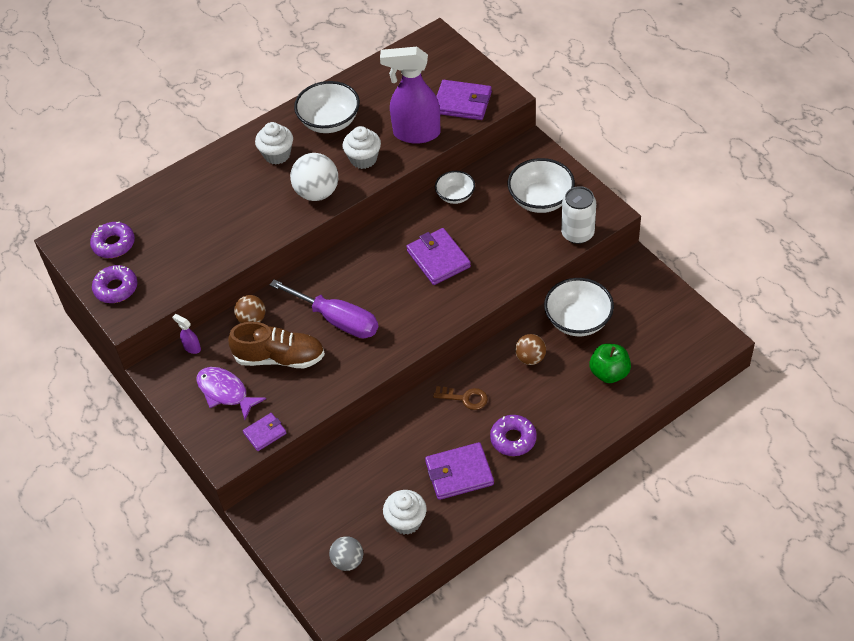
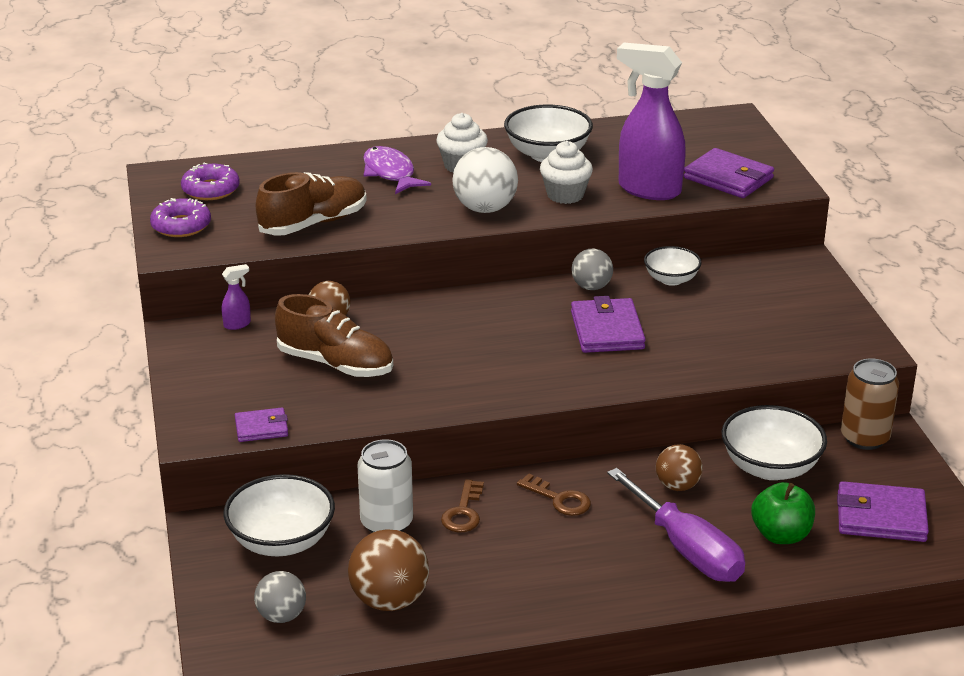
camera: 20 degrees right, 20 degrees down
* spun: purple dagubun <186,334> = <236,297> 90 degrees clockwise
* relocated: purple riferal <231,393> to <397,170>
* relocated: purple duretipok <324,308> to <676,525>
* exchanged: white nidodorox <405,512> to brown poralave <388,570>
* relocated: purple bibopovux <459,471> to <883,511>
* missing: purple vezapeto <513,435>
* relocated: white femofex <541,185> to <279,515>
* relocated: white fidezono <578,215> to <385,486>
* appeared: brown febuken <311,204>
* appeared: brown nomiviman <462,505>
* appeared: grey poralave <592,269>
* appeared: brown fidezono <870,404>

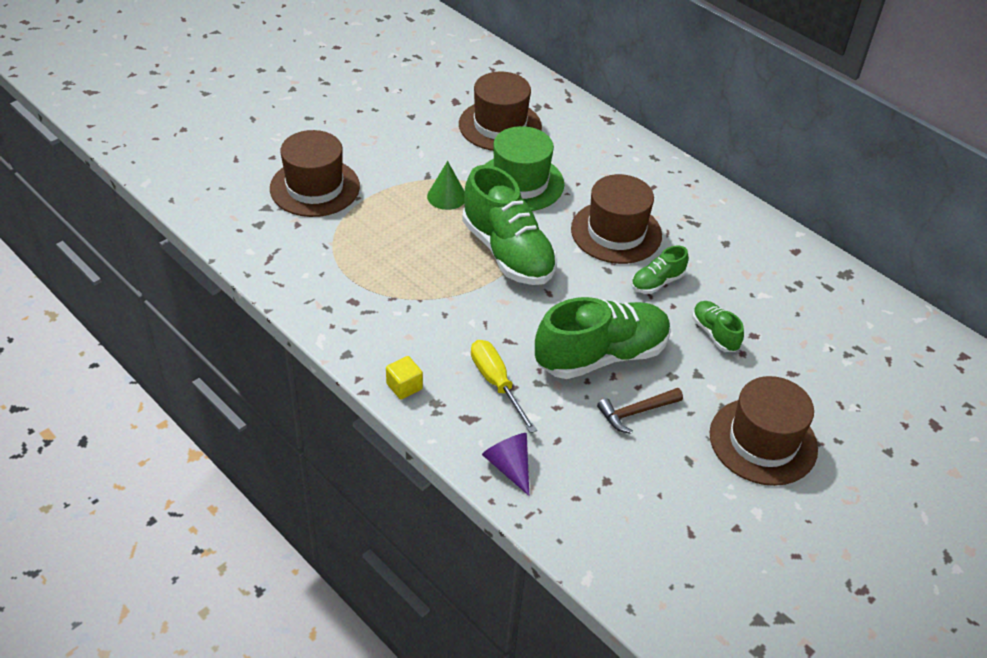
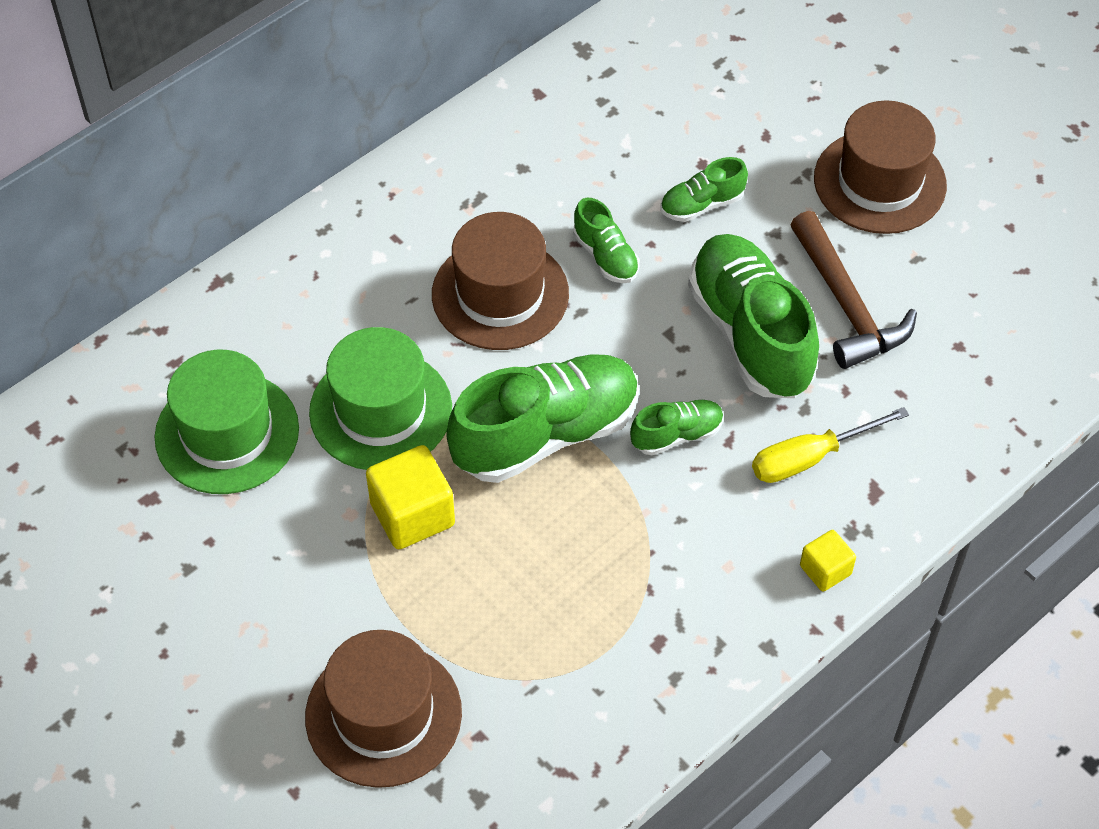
camera: 85 degrees left, 10 degrees up
* exchanged: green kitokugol <446,185> to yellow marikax <410,497>
* colour: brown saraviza <500,111> to green saraviza <227,422>
* missing: purple kitokugol <505,464>
* size: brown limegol <640,411> = <853,290> x1.63
* appeared: green febuken <677,427>

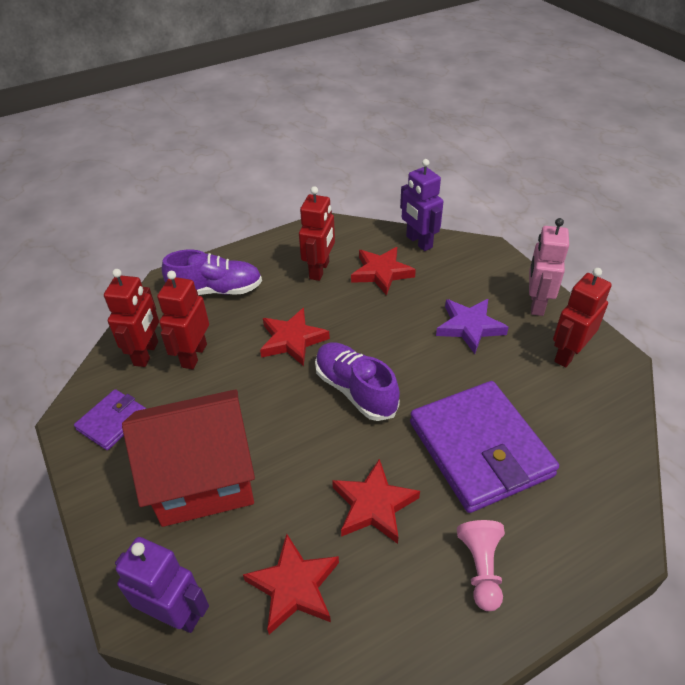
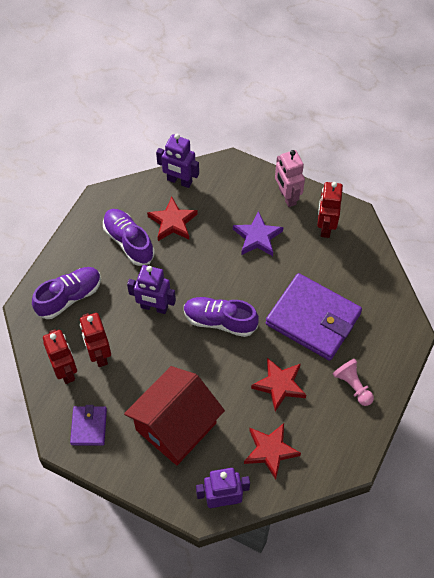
camera: 35 degrees left, 15 degrees up
* exchanged: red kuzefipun <295,337> to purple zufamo <151,289>
* exchanged: red zufamo <317,233> to purple febuken <128,237>

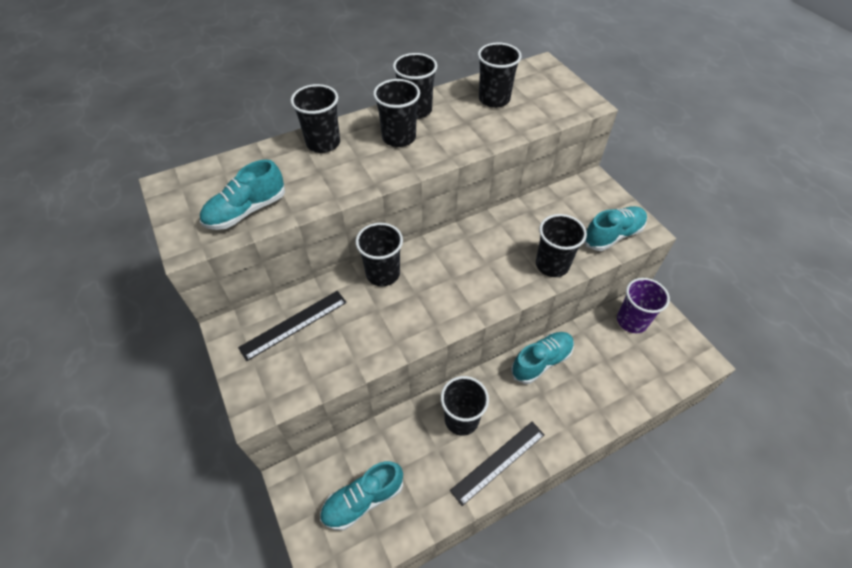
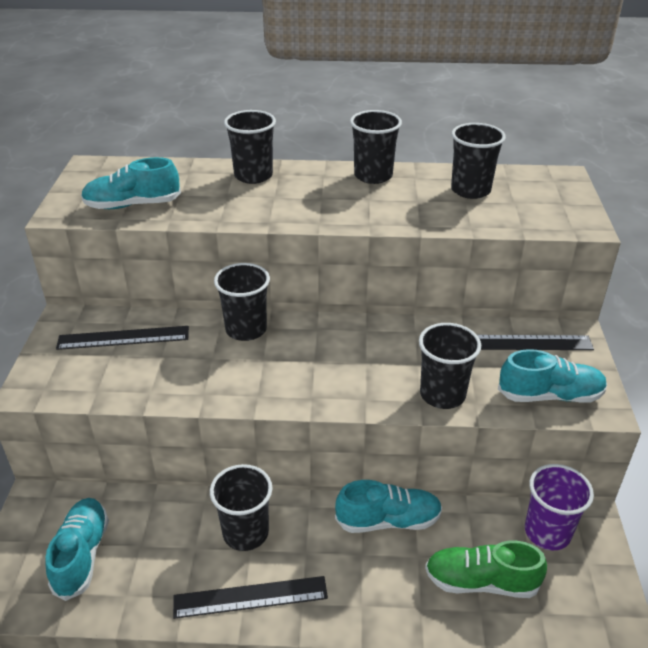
camera: 30 degrees right, 15 degrees down
* spun: turquoise febuken <361,495> = <77,549> 90 degrees clockwise
* missing: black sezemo <396,113>
* appeared: green febuken <486,569>
* appeared: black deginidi <536,342>

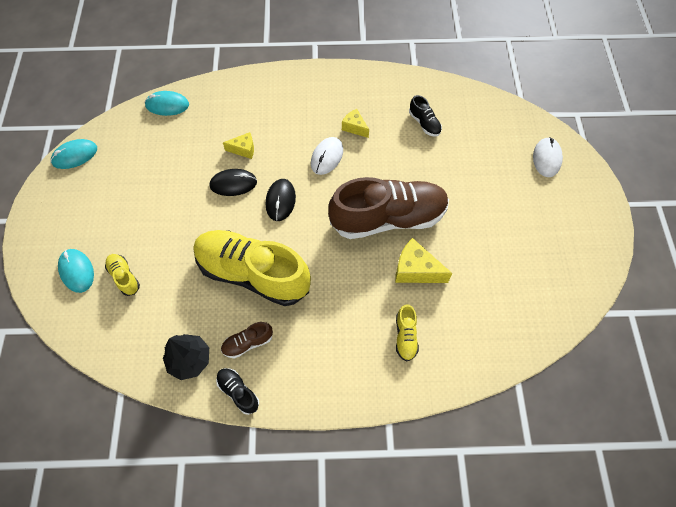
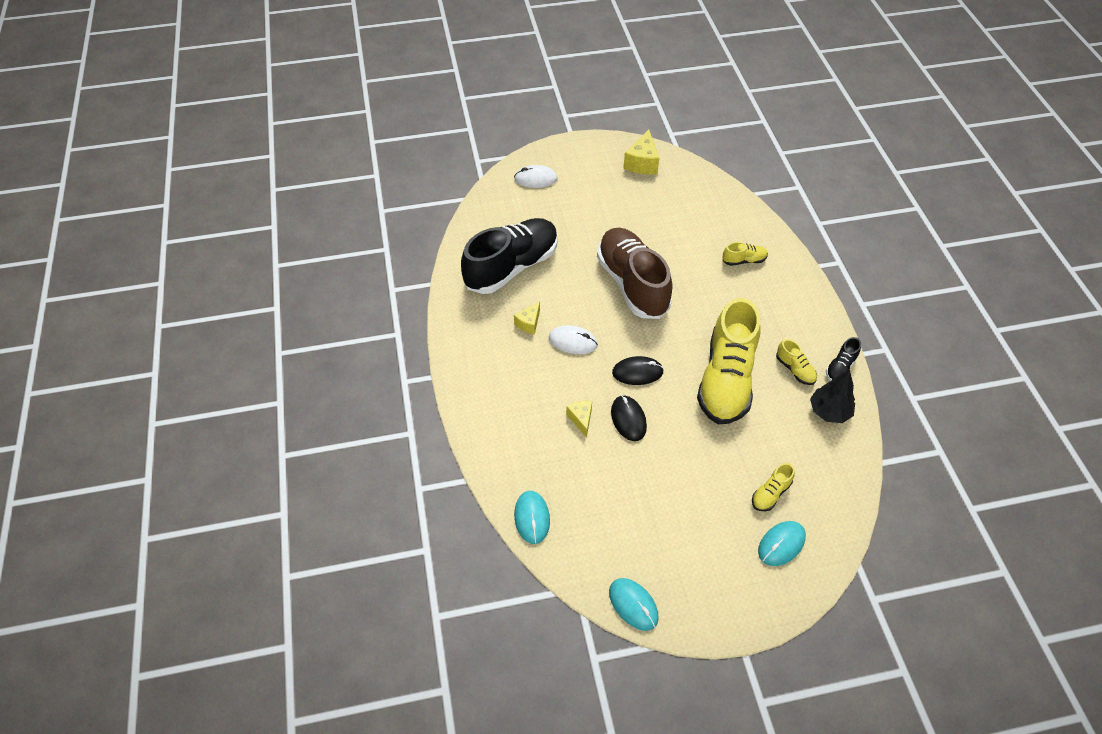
camera: 100 degrees left, 10 degrees down
* colour: brown febuken <247,340> to yellow febuken <796,362>
* relocated: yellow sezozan <424,260> to <641,152>
* size: black febuken <425,116> = <509,256> x2.45

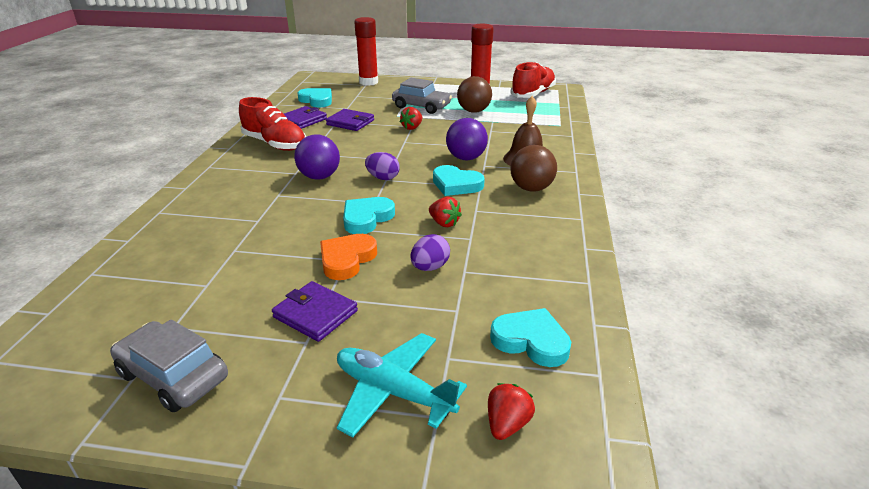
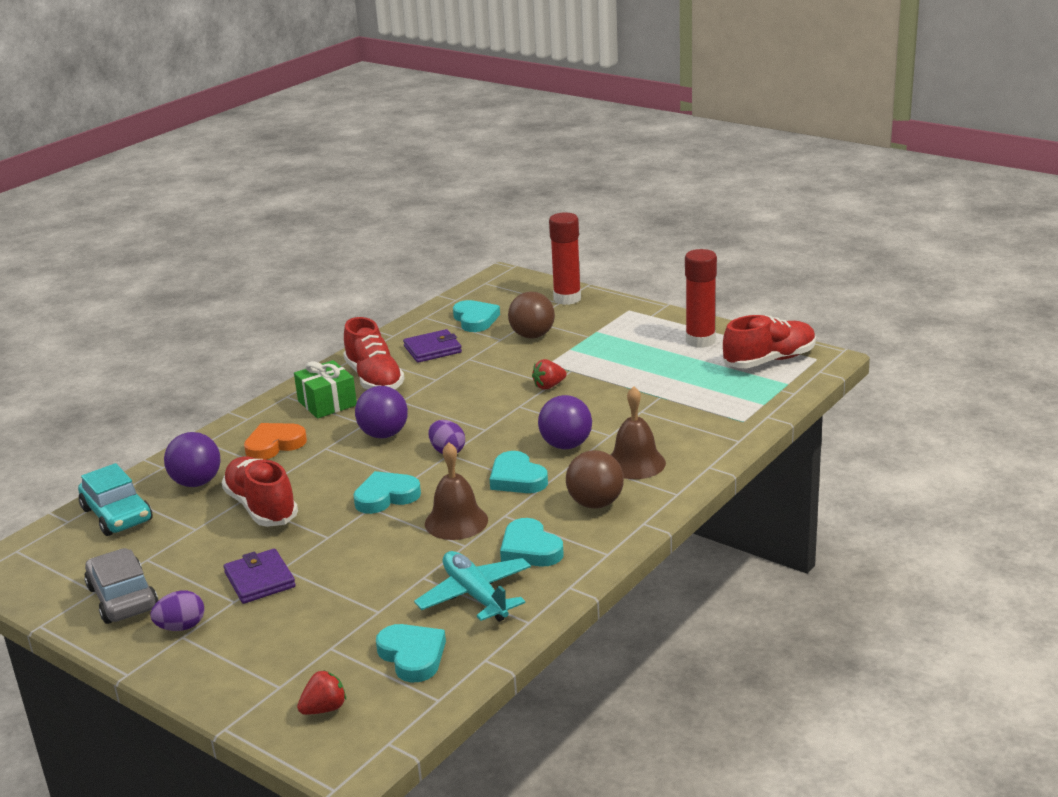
camera: 30 degrees right, 5 degrees down
* relocated: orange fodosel <348,257> to <275,441>
* missing: purple bibopovux <350,120>
* relocated: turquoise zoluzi <402,385> to <472,586>
* missing: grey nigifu <422,96>
* relocated: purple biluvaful <430,252> to <177,610>
* exchanged: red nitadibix <445,211> to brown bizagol <456,491>
* relocated: brown poralave <474,94> to <531,315>
* appeared: turquoise nigifu <115,499>
* appeared: purple poralave <192,459>
* appeared: red febuken <259,492>
* appeared: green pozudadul <325,389>
* appeared: turquoise fodosel <531,542>

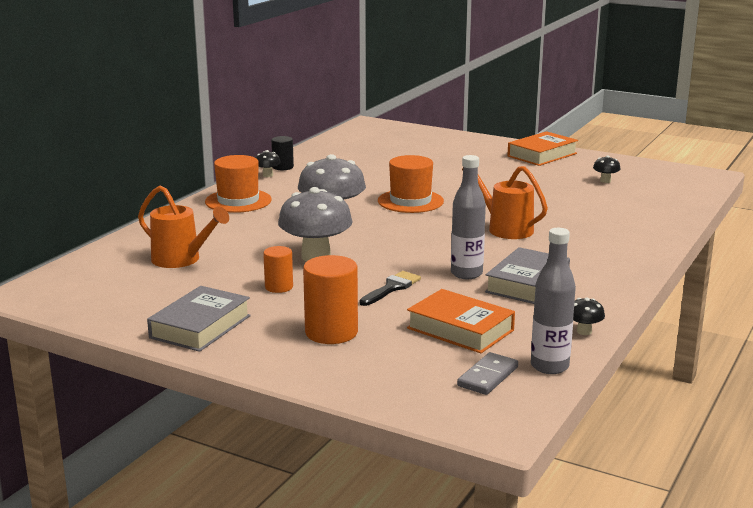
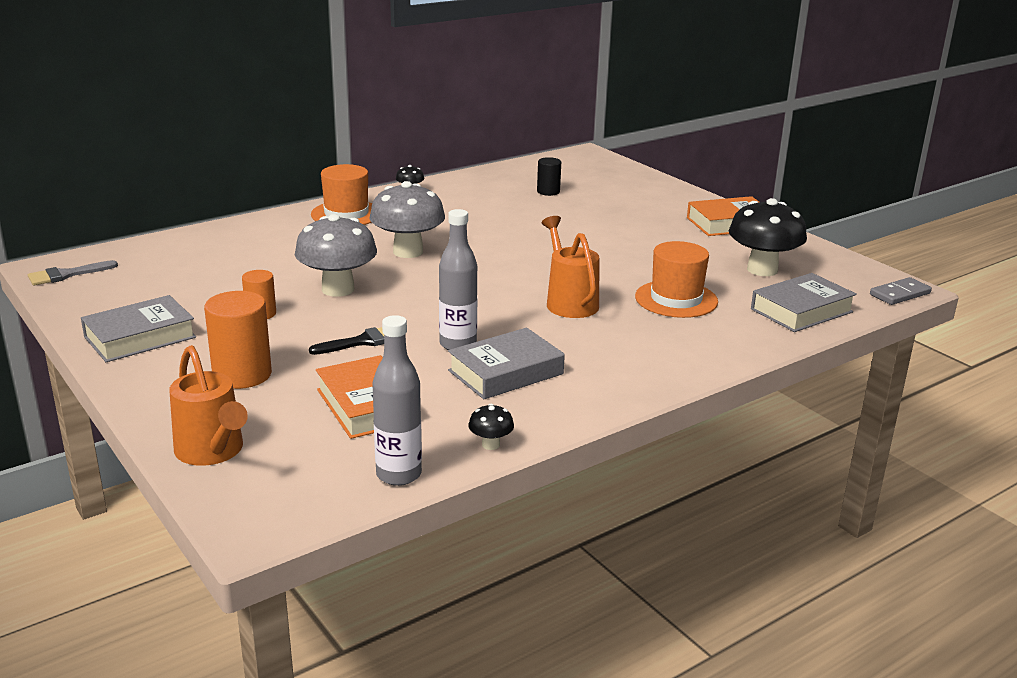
camera: 25 degrees right, 5 degrees up
* relocated: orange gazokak <183,226> to <208,405>
* relocated: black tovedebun <282,153> to <549,176>
* relocated: orange saraviza <411,184> to <676,279>
* relocated: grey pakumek <487,373> to <901,291>
* size: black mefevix <606,169> = <768,237> x2.28
* appeared: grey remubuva <73,272>
* appeared: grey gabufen <804,302>

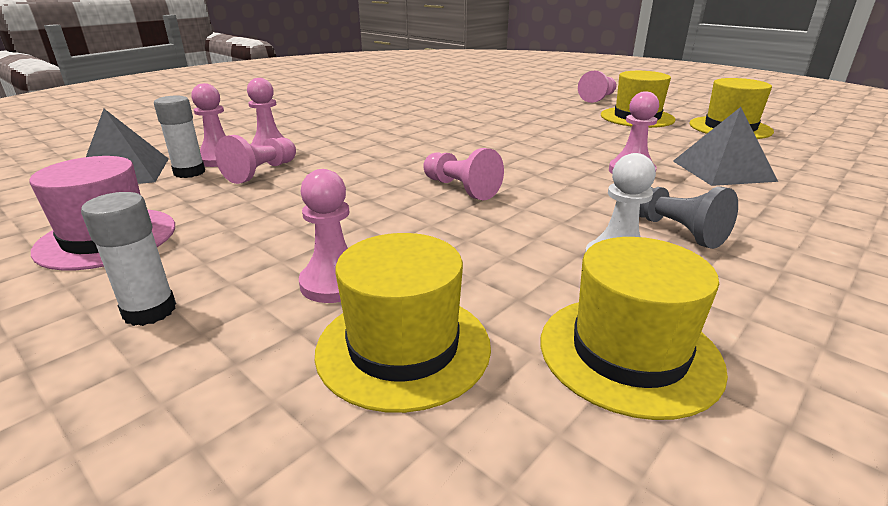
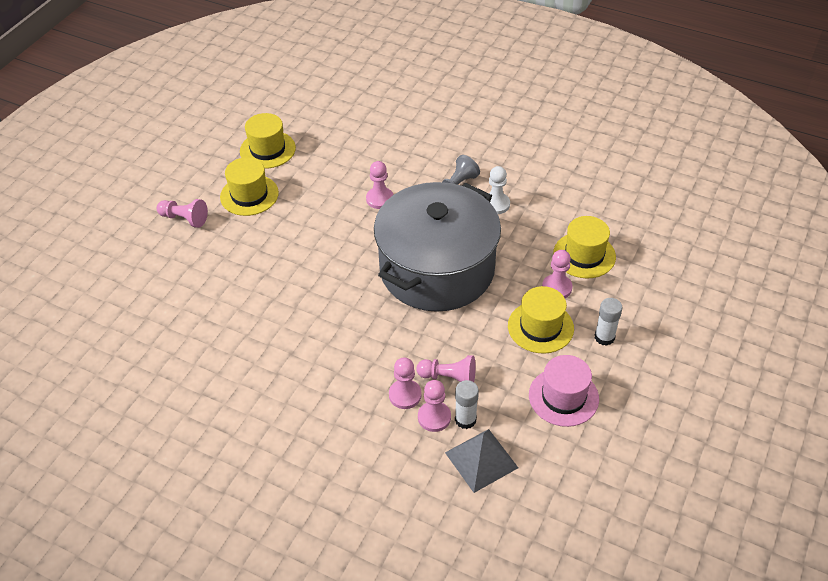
camera: 105 degrees left, 20 degrees up
* exchanged: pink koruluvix <463,174> to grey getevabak <437,247>
* relocated: yellow saraviza <634,328> to <541,320>
* missing: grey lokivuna <725,146>

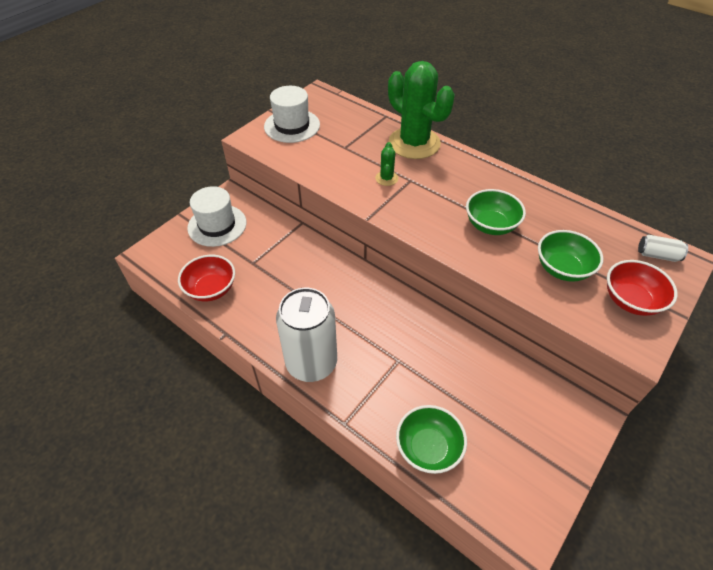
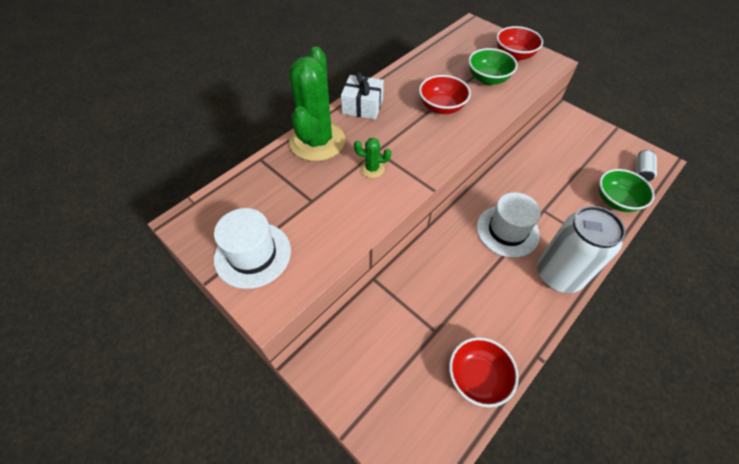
camera: 85 degrees left, 5 degrees up
* relocated: white saraviza <216,216> to <509,225>
* spun: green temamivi <421,110> = <317,103> 45 degrees counterclockwise
* colour: green femofex <496,212> to red femofex <445,94>
* relocated: white fidezono <663,248> to <646,165>
* appeared: white pozudadul <362,96>

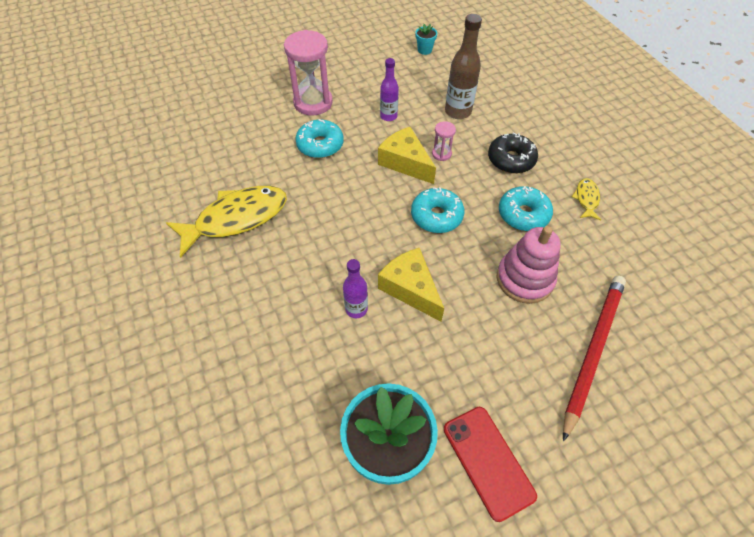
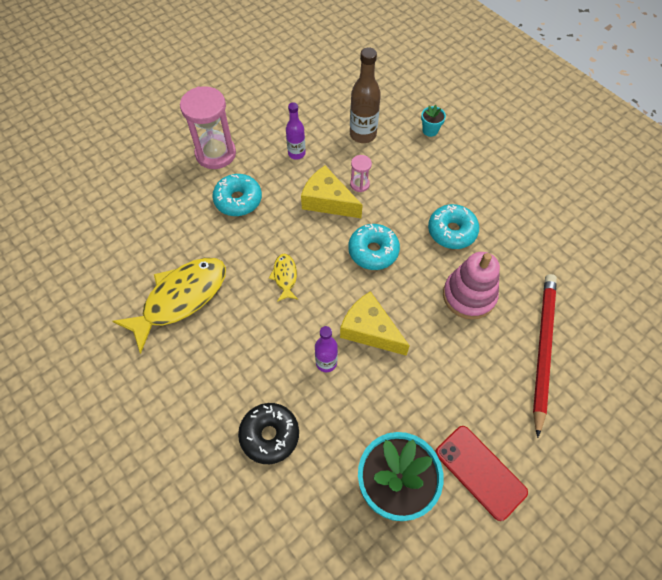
camera: 15 degrees left, 5 degrees up
* relocated: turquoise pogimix <426,39> to <433,121>
* relocated: black vezapeto <513,153> to <268,433>
* relocated: yellow riferal <586,199> to <283,278>

